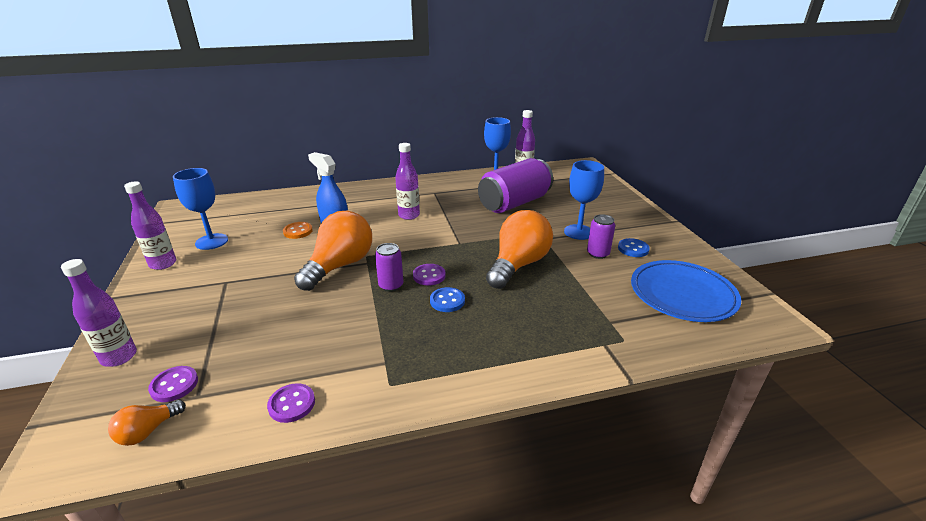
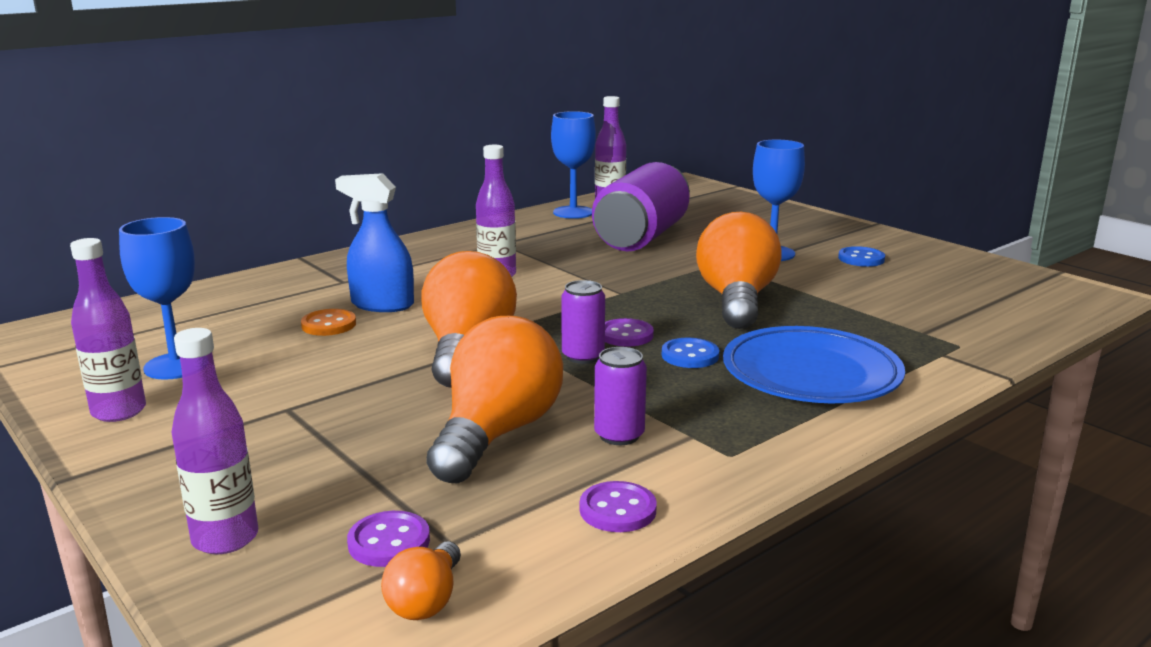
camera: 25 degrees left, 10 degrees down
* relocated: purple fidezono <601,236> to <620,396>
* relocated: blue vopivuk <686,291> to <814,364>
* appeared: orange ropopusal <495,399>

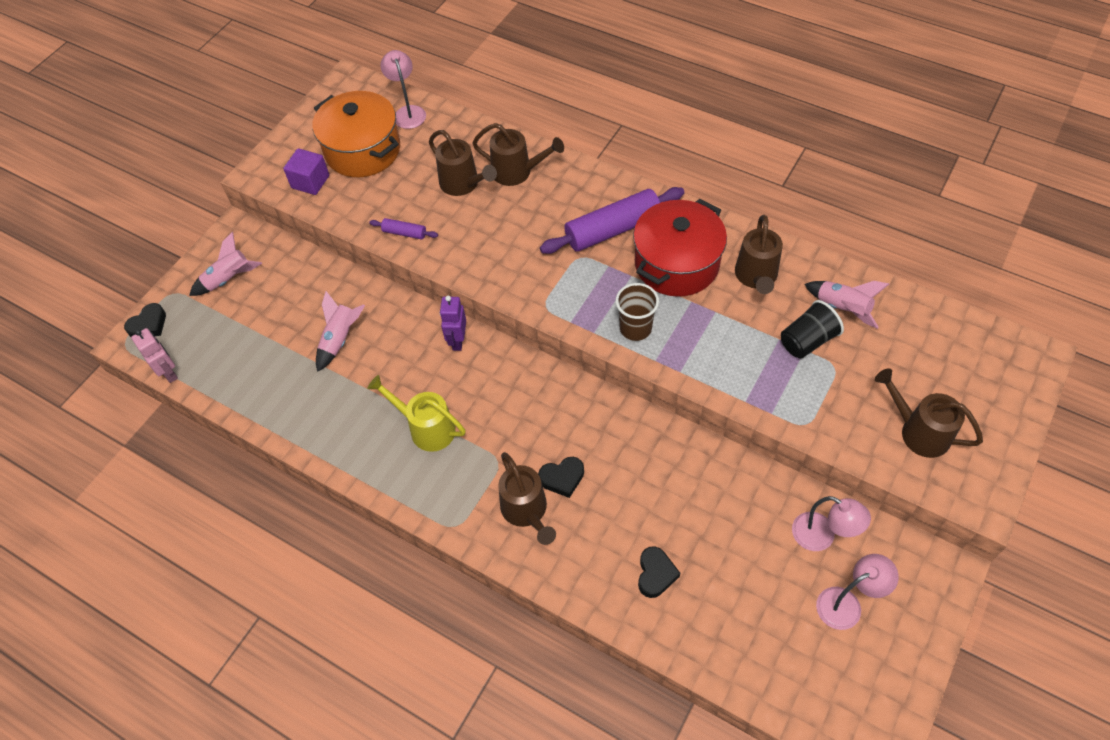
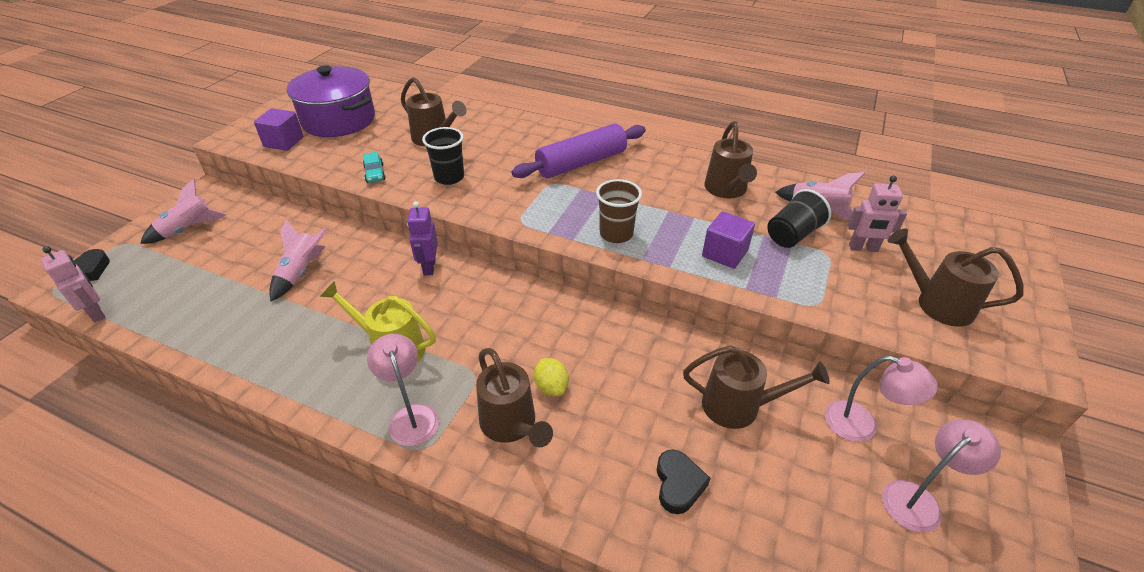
camera: 10 degrees left, 15 degrees down
* colour: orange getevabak <356,134> to purple getevabak <331,101>
* exchanged: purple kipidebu <403,228> to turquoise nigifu <374,167>
* relocated: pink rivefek <403,89> to <403,390>
* relocated: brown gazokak <518,154> to <756,387>
* exchanged: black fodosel <561,477> to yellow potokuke <551,377>
* missing: red getevabak <680,248>
* appeared: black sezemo <443,156>
* appeared: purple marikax <728,240>
* appeared: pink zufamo <877,213>

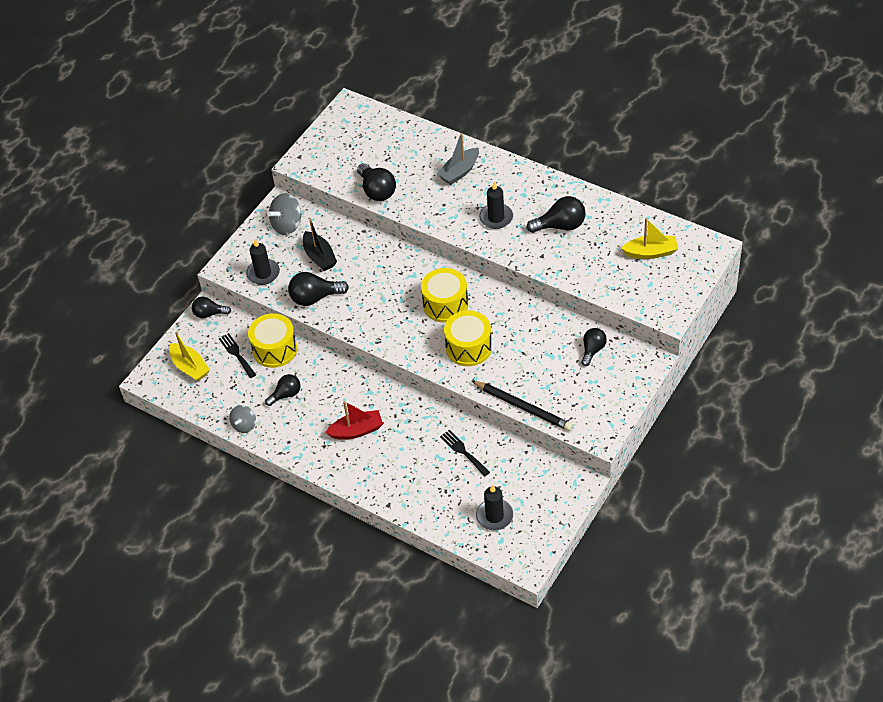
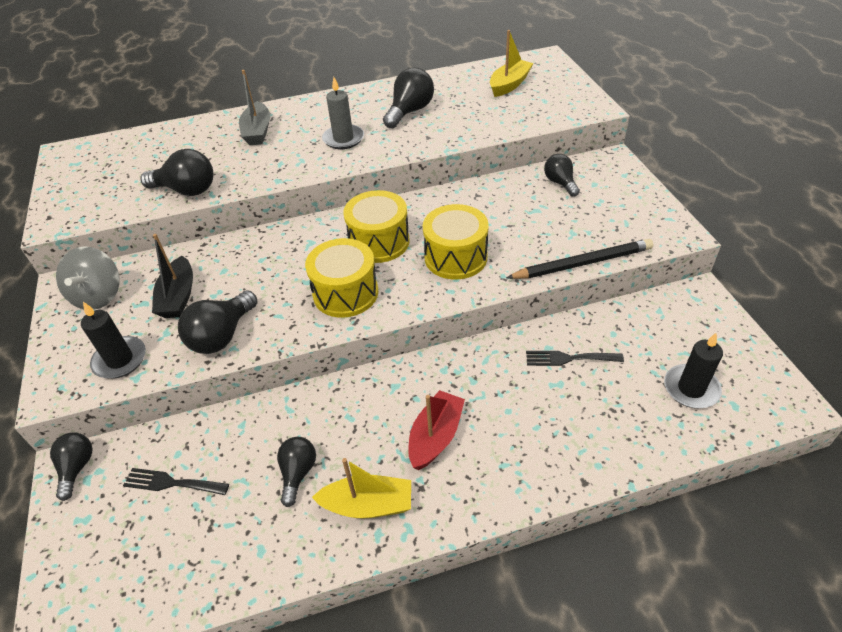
camera: 50 degrees left, 5 degrees down
* relocated: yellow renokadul <189,356> to <361,488>
* spun: black ropopusal <211,308> = <71,466> 135 degrees clockwise
* missing: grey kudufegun <242,419>
* relocated: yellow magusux <272,340> to <341,278>
* spun: black renokadul <320,245> = <172,276> 75 degrees clockwise
* colour: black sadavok <496,205> to grey sadavok <343,113>

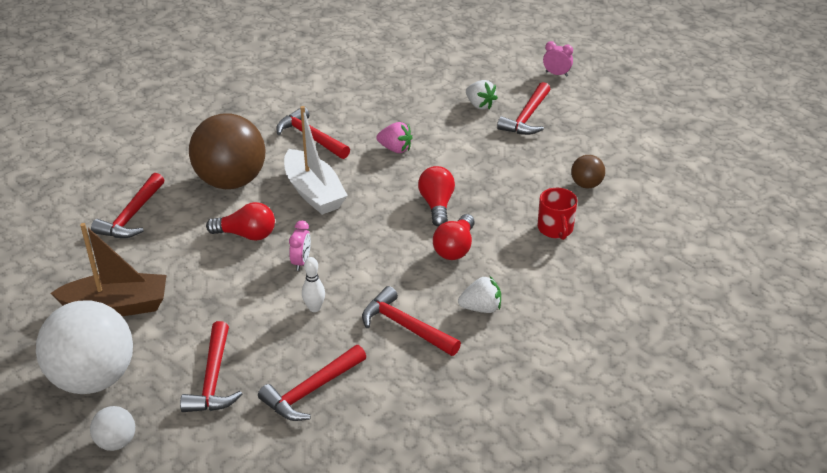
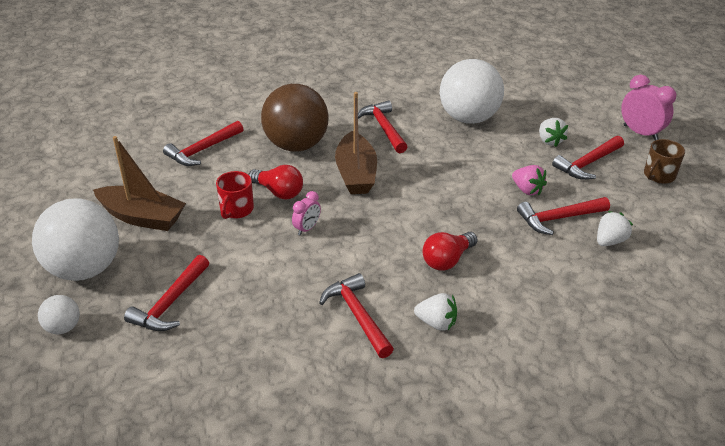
camera: 25 degrees right, 0 degrees up
* relocated: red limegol <312,383> to <563,216>
* colour: white renokadul <316,160> to brown renokadul <356,143>
* missing: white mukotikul <313,284>
* relocated: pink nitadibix <394,137> to <529,180>
* missing: red ropopusal <436,196>
* relocated: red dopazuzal <557,214> to <235,195>
* size: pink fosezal <558,59> = <649,107> x1.72
* exchanged: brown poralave <588,171> to white nitadibix <615,228>
* appeared: white poralave <472,91>
* appeared: brown dopazuzal <664,161>

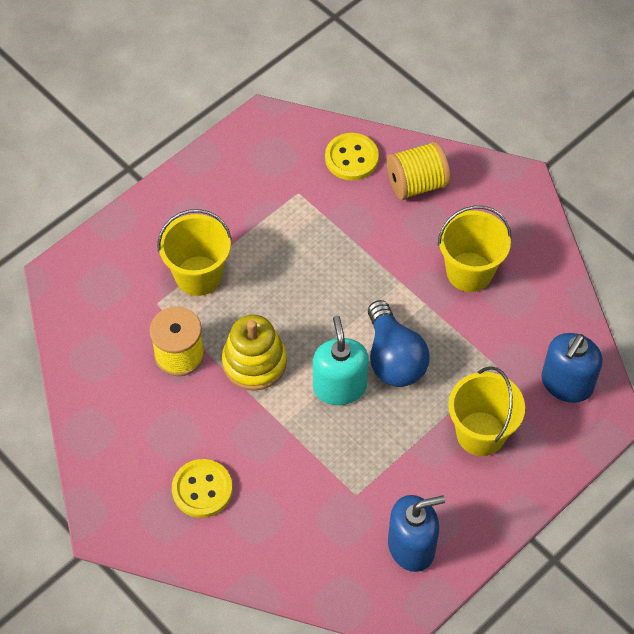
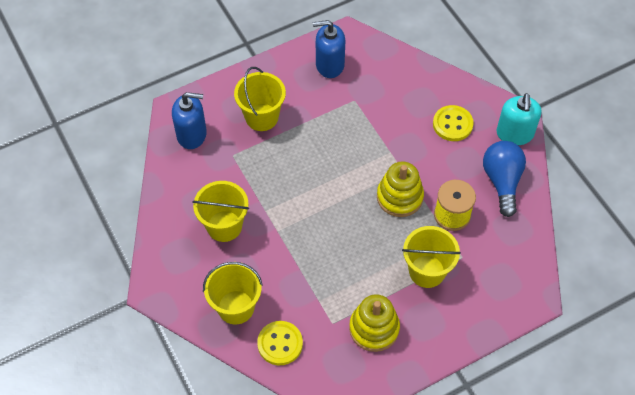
camera: 165 degrees left, 0 degrees up
* relocated: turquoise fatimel <341,360> to <519,119>
* relocated: blue ropopusal <399,343> to <504,179>
* exchanged: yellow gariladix <419,170> to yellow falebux <233,293>
* spun: blue fatimel <571,368> = <189,120> 45 degrees clockwise
* appeared: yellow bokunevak <374,323>

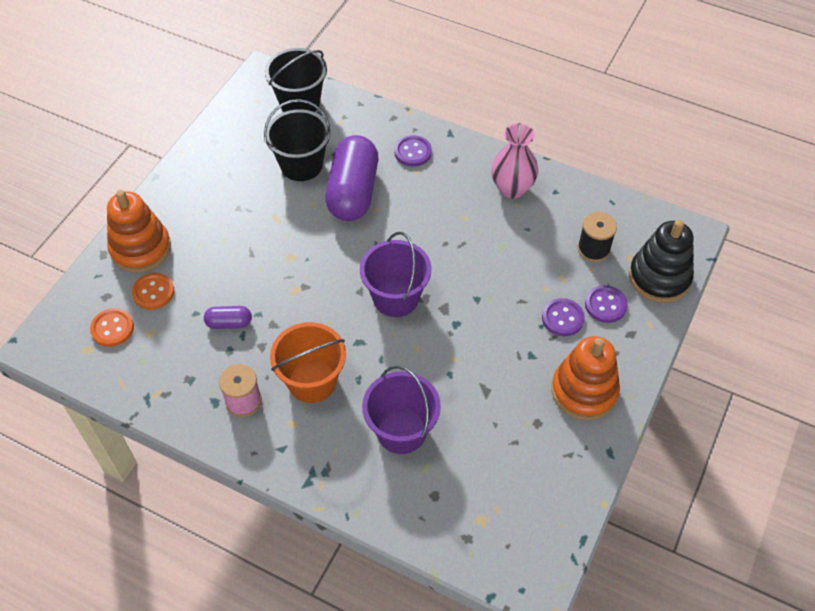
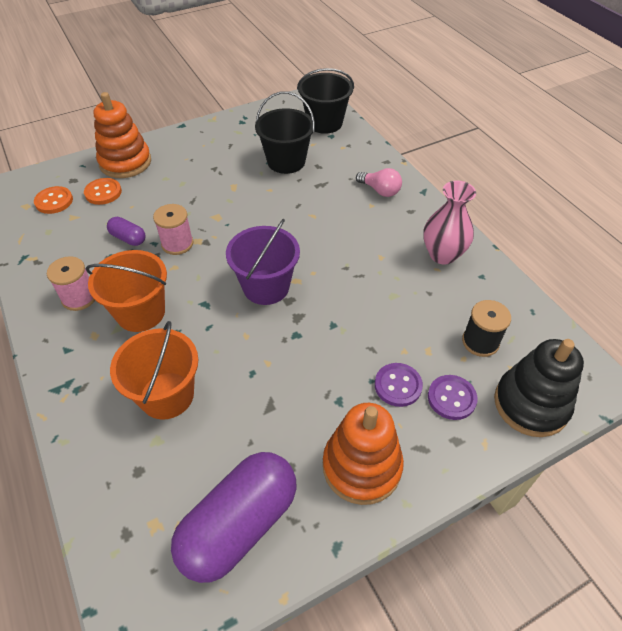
camera: 35 degrees right, 5 degrees down
* relocated: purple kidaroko <351,178> to <234,517>
* colour: purple falebux <401,409> to orange falebux <154,370>
* exchanged: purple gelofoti <413,151> to pink ropopusal <379,182>
* appeared: pink gariladix <173,229>

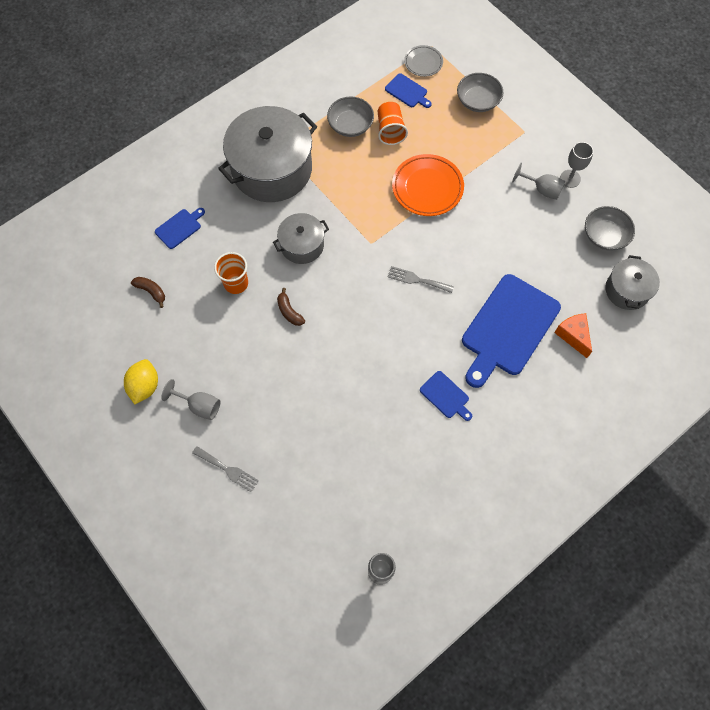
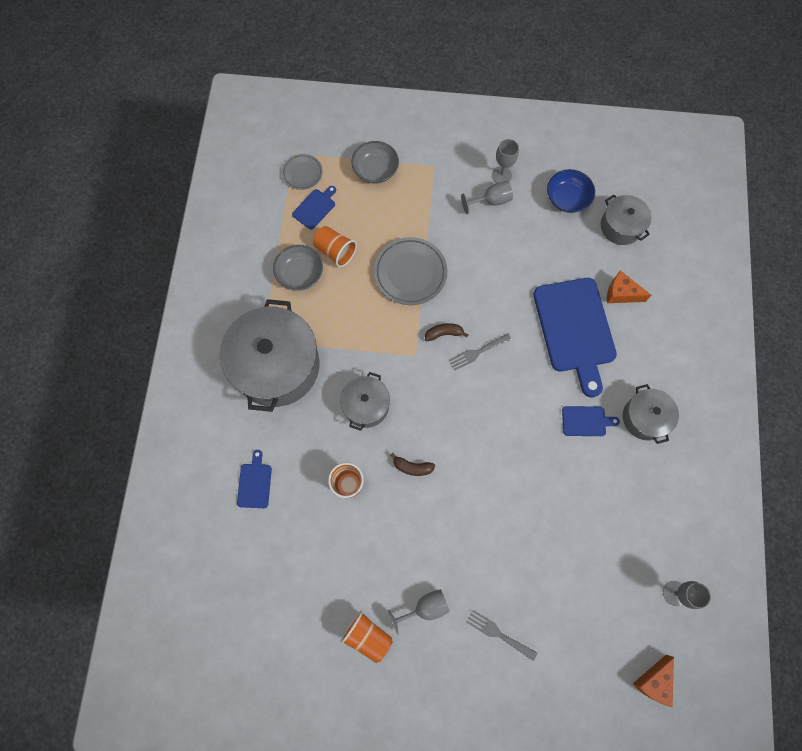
camera: 45 degrees left, 5 degrees up
* exchanged: yellow potokuke <141,381> to orange sezemo <367,637>
* relocated: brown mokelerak <148,292> to <447,332>
* spun: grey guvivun <225,469> = <501,635> 135 degrees counterclockwise
* spun: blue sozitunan <408,90> = <314,207> 45 degrees counterclockwise
* colour: orange vopivuk <428,185> to grey vopivuk <410,271>
* colour: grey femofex <610,228> to blue femofex <571,191>
* appeared: grey getevabak <651,414>
* appeared: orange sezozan <653,681>

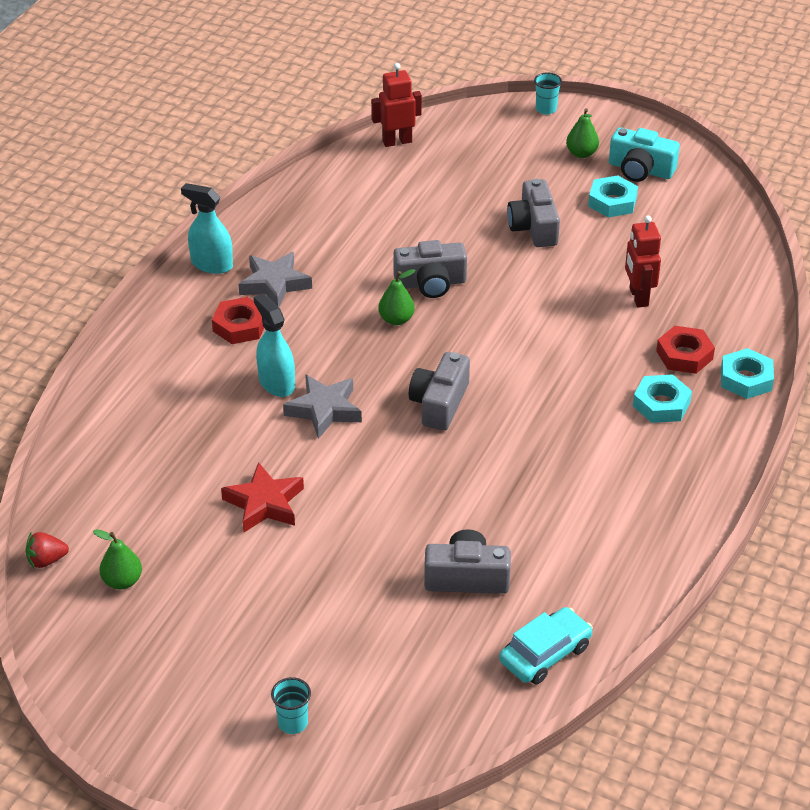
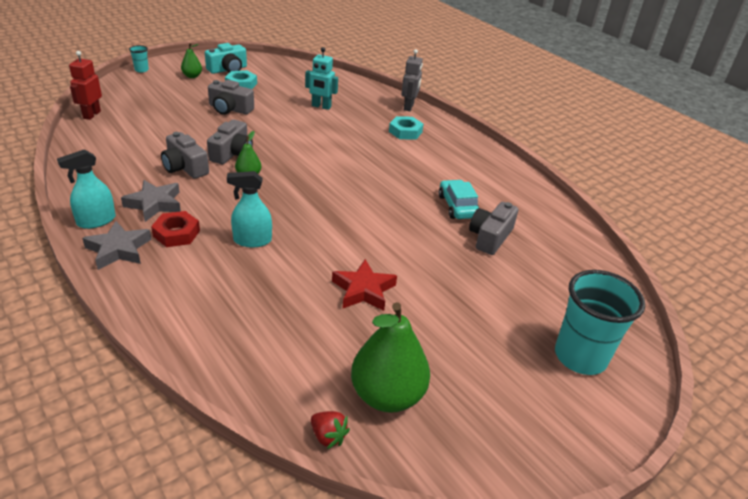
camera: 65 degrees left, 5 degrees down
* spun: red nitadibix <47,550> = <330,430> 60 degrees counterclockwise
* size: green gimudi <117,559> = <390,357> x2.04
* size: turquoise sezemo <291,705> = <600,322> x2.30
* relocated: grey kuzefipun <322,406> to <116,245>
* relocated: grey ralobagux <439,391> to <185,155>
* relocated: turquoise nigifu <546,645> to <459,199>
* colour: red zufamo <643,262> to turquoise zufamo <321,78>
* missing: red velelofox <685,350>
* exchanged: turquoise velelofox <747,373> to grey zufamo <412,80>

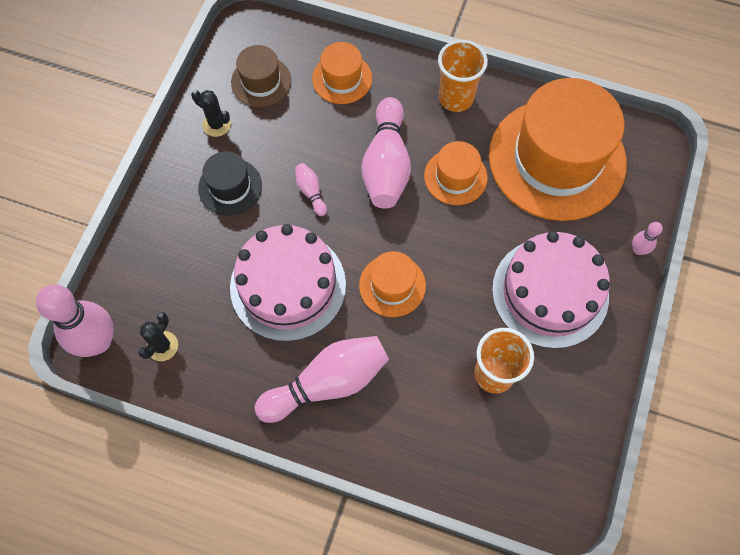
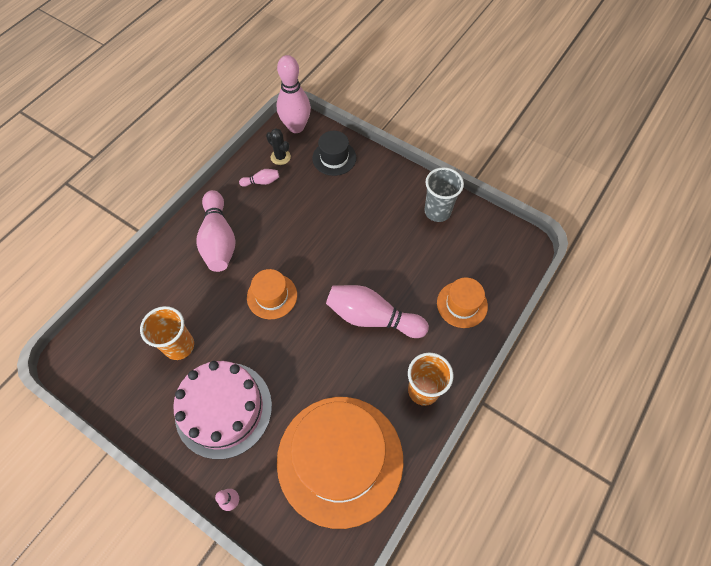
camera: 105 degrees right, 5 degrees down
* exchanged: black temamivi <211,113> to grey sezemo <444,194>
* relocated: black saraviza <230,183> to <334,153>
* missing: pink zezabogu <288,282>
* missing: brown saraviza <261,76>
* relocated: pink mukotikul <311,189> to <259,178>
* missing: orange saraviza <456,173>

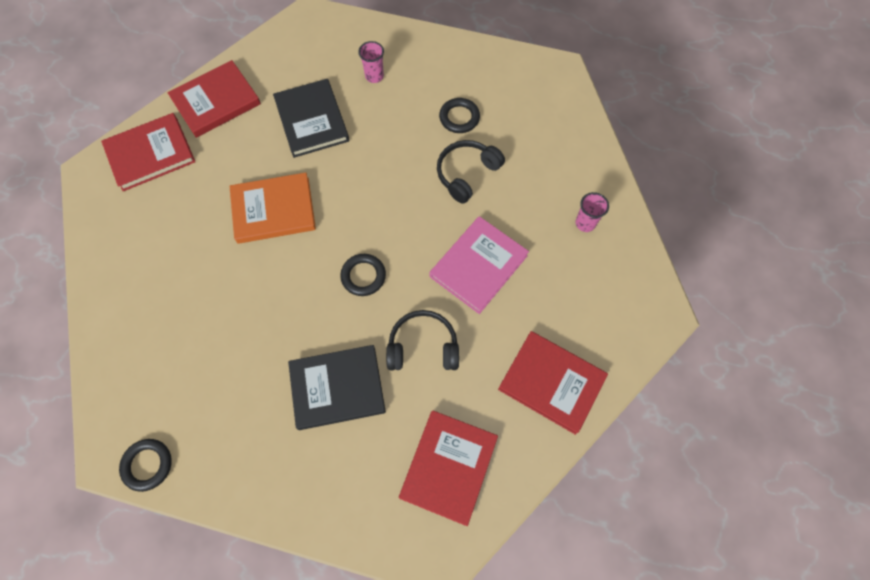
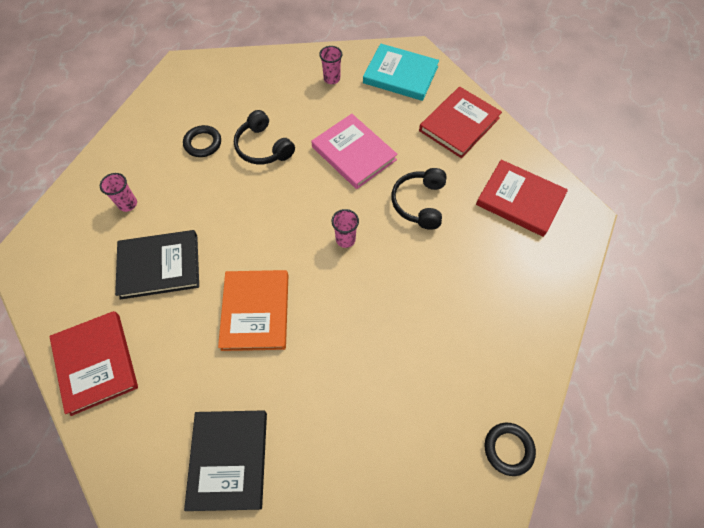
camera: 80 degrees left, 5 degrees down
* missing: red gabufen <148,152>
* relocated: black gabufen <337,387> to <225,460>
* exchanged: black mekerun <363,275> to pink sezemo <345,228>
* appeared: turquoise gabufen <401,72>

